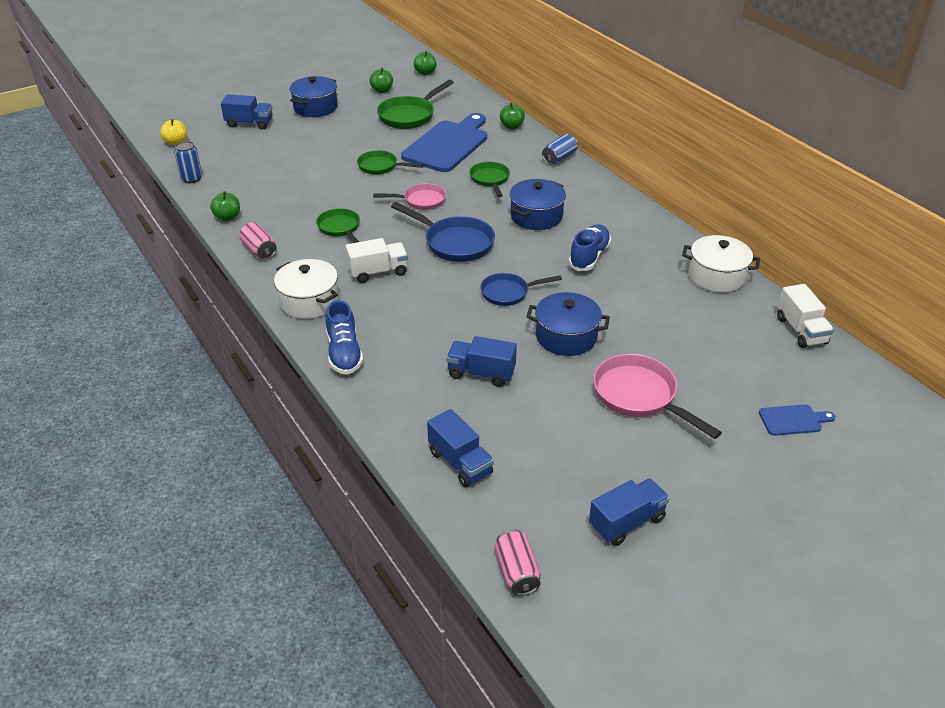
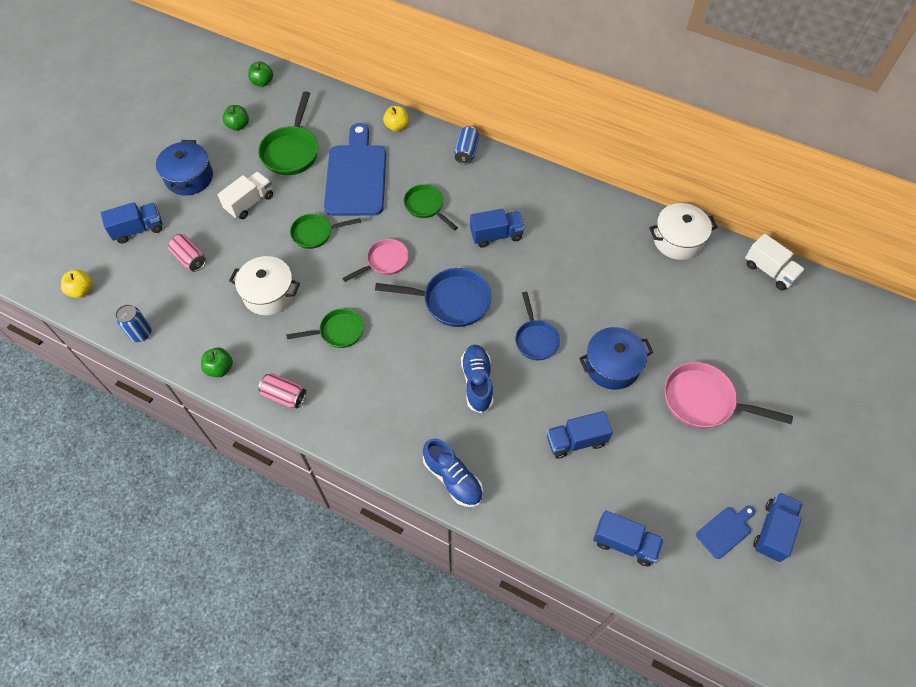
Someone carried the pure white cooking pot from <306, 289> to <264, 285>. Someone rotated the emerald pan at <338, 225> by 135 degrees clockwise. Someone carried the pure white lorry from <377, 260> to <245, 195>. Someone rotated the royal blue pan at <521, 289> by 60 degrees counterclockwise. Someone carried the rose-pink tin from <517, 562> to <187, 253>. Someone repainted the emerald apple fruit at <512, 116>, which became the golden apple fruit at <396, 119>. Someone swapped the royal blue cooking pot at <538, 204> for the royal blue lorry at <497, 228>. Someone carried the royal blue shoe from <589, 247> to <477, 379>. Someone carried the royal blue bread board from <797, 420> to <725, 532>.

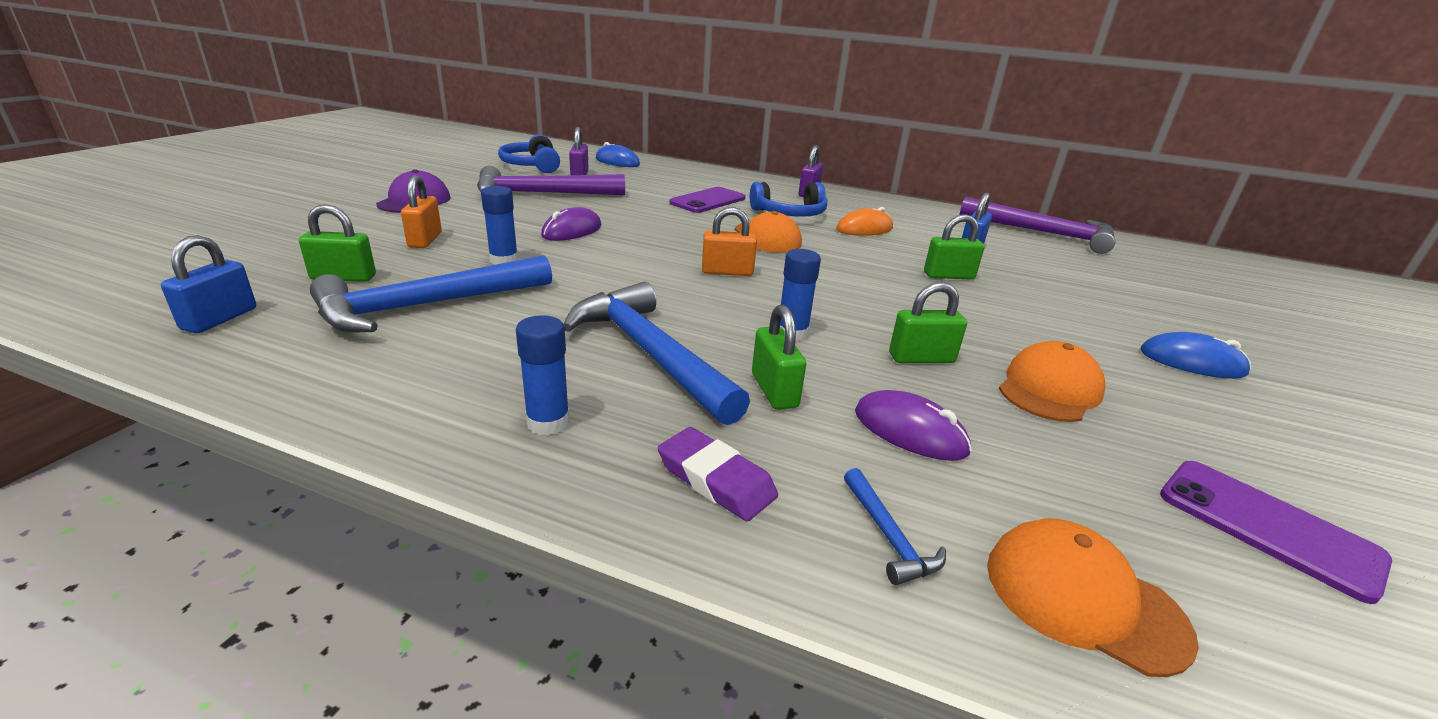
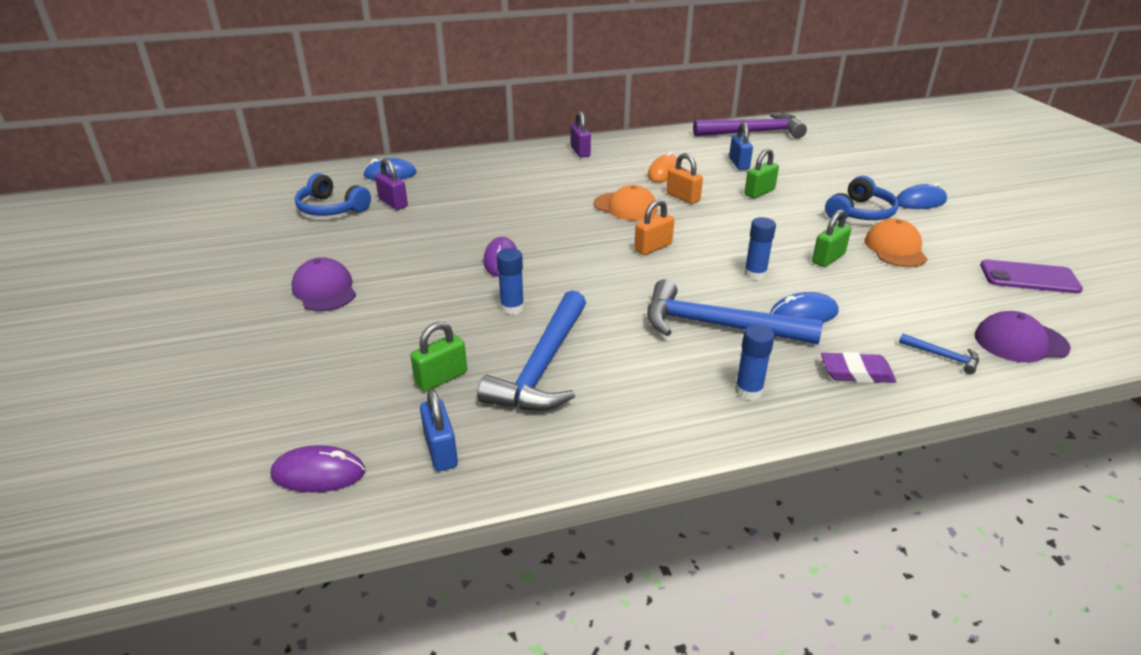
Someone carried the bright orange lock from <421, 211> to <685, 178>. Someone took away the violet claw hammer at <551, 180>. Someone took away the violet phone at <707, 200>. Someone carried the royal blue headphones from <788, 199> to <862, 198>. Someone swapped the emerald lock at <779, 357> for the royal blue computer mouse at <804, 307>. Someone carried the violet computer mouse from <913, 425> to <318, 469>. Someone repainted the bright orange cap at <1093, 597>, which became the violet cap at <1022, 337>.

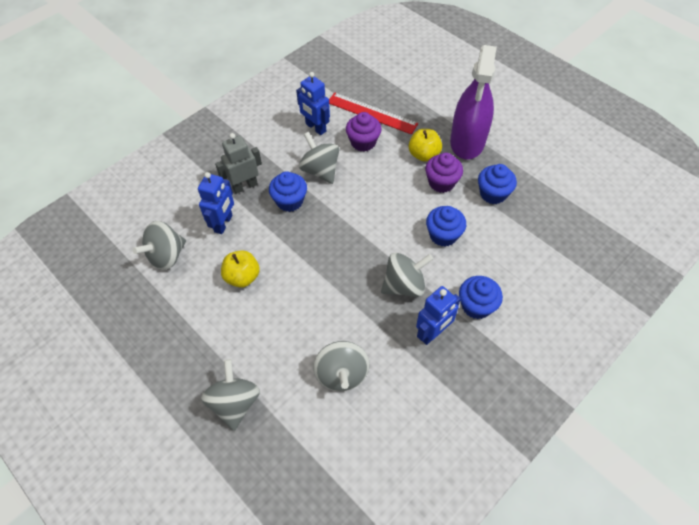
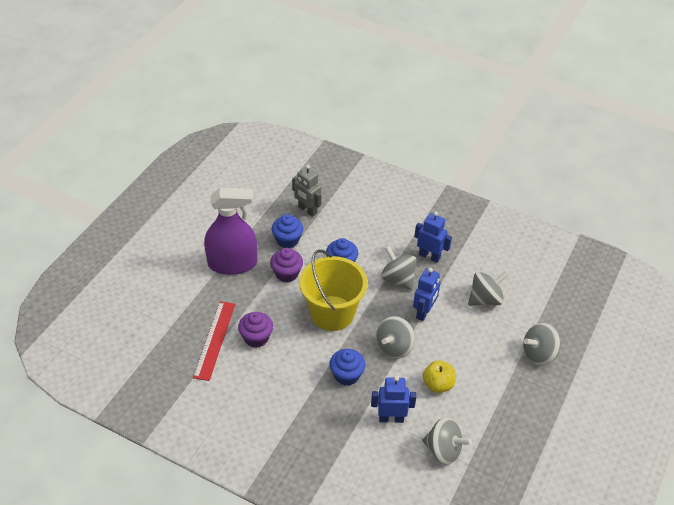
Someone carried the gray robot from <238, 163> to <306, 191>. Someone carried the royal blue robot from <313, 103> to <426, 294>. Someone carried the gray toy top from <319, 158> to <395, 337>. Someone took away the golden apple fruit at <425, 145>. Someone took away the royal blue cupcake at <481, 297>. Someone put down the golden bucket at <333, 290>.

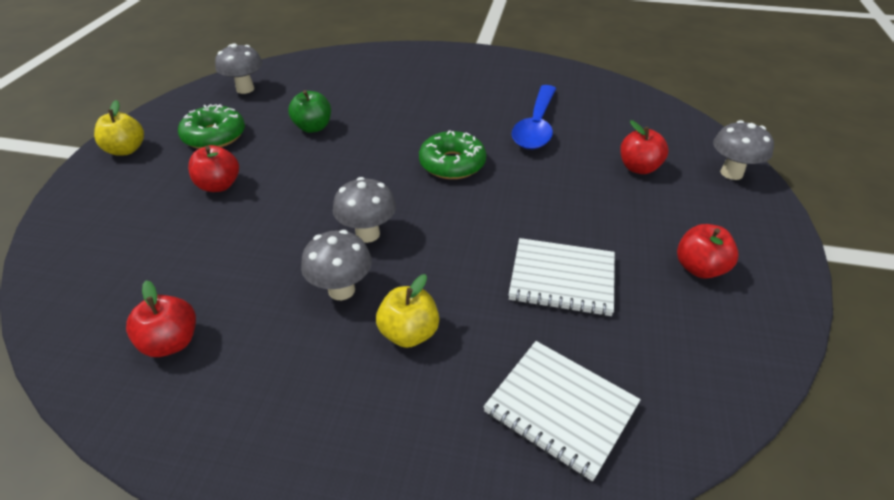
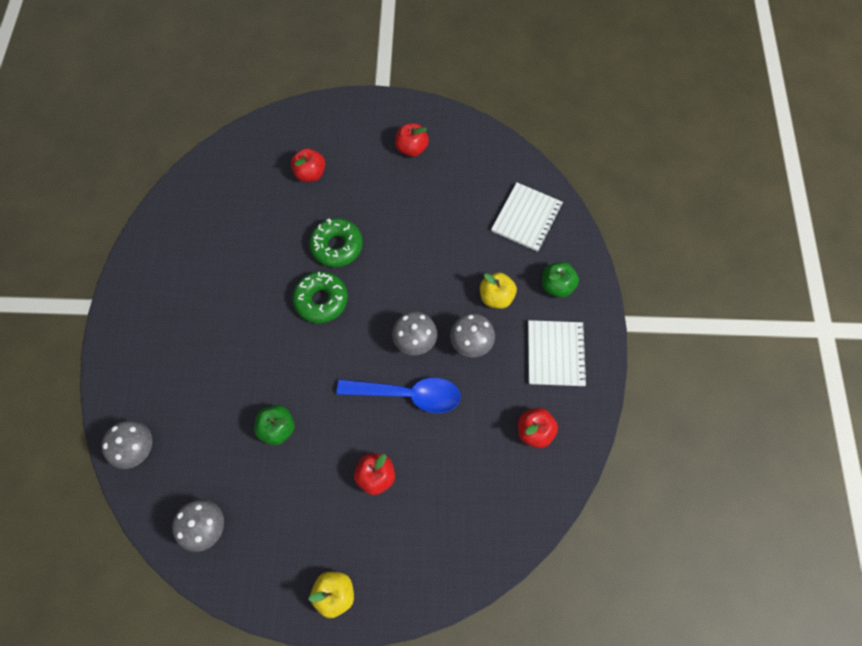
Someone carried the emerald glazed donut from <211, 126> to <336, 242>. Someone carried the pure white exercise book from <561, 277> to <557, 353>. Someone carried the royal blue spoon from <534, 117> to <399, 395>. Someone carried the gray toadstool from <743, 150> to <126, 445>. Someone put down the emerald apple fruit at <560, 280>.

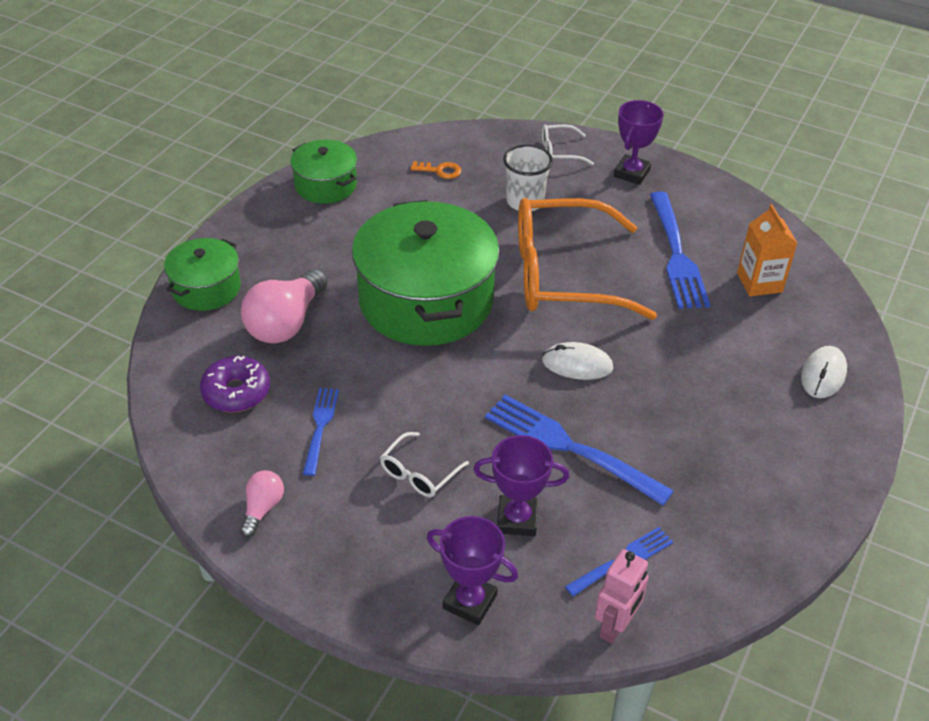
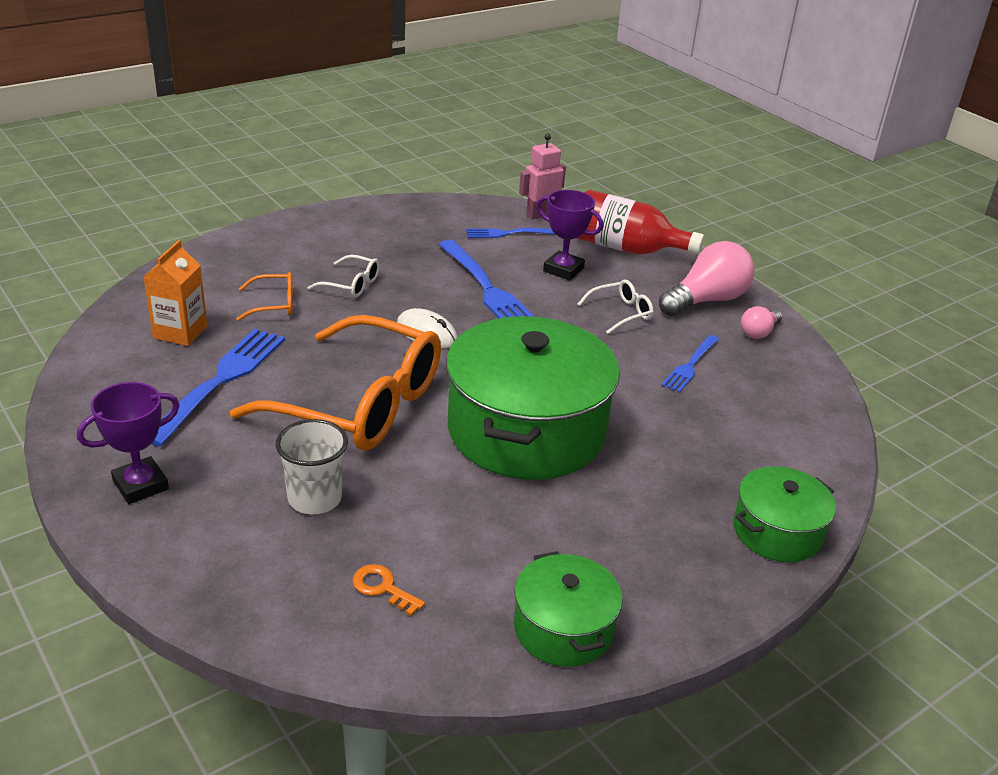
Someone took away the violet glazed donut at <235, 384>. Someone carried the rose-pink bulb from <284, 306> to <707, 278>. Someone swapped the violet award cup at <472, 570> for the scarlet drink bottle at <641, 222>. Someone carried the pure white glasses from <568, 145> to <343, 276>. Someone took away the pure white computer mouse at <824, 372>. Someone put down the bright orange glasses at <264, 296>.

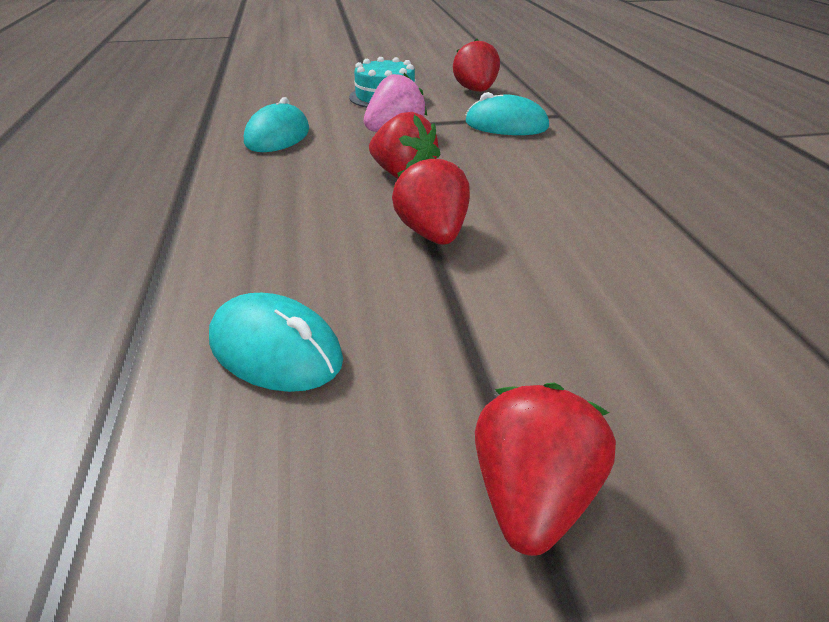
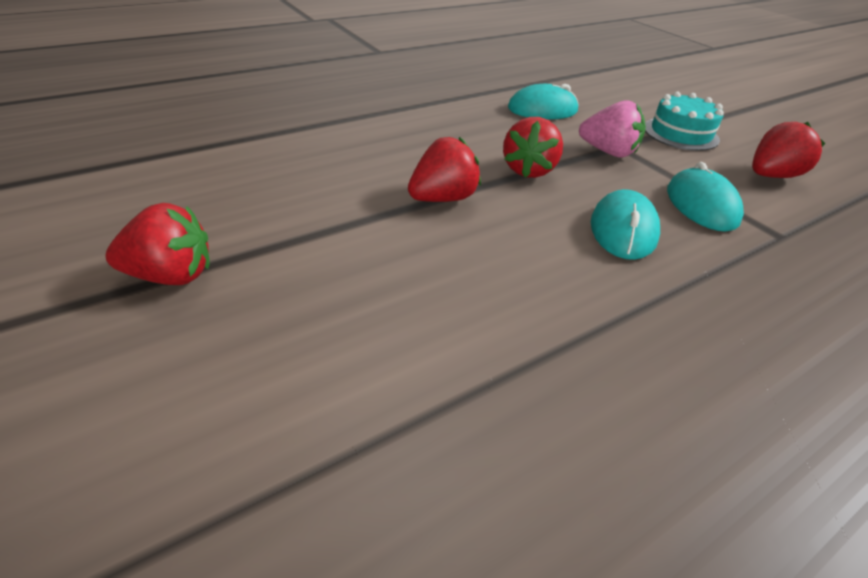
Someone carried the turquoise computer mouse from <276, 342> to <625, 224>.

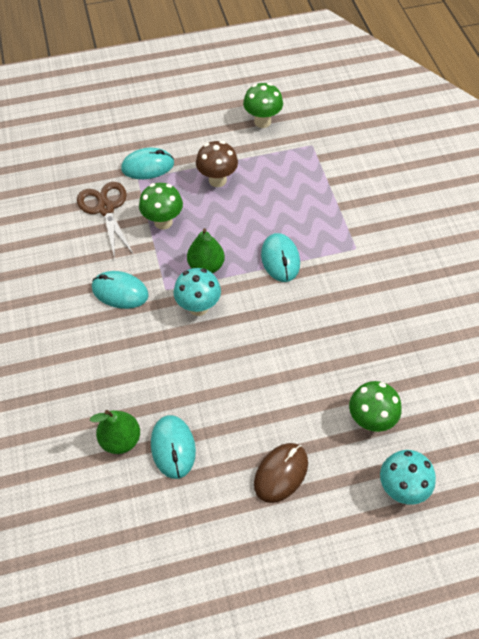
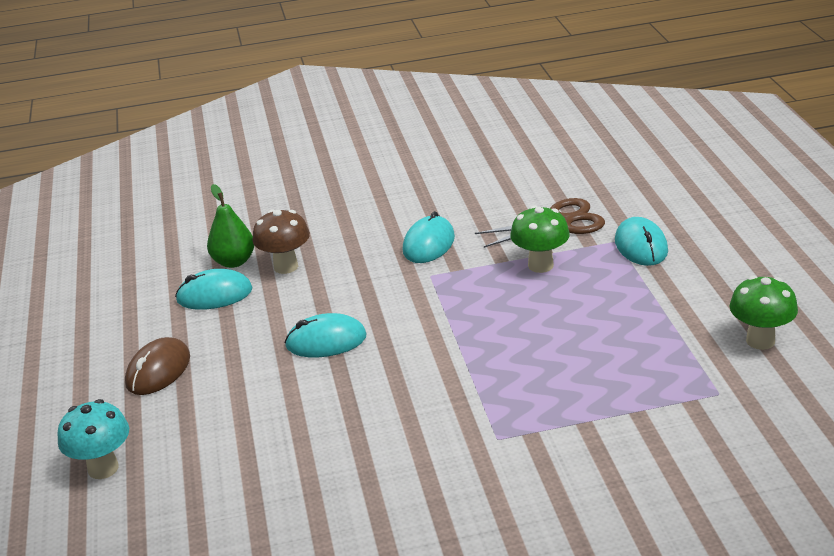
Someone took away the turquoise toadstool at <197, 292>. Someone took away the emerald pear fruit at <206, 250>. Someone carried the brown toadstool from <217, 164> to <281, 241>. Someone rotated the brown computer mouse at <281, 473> by 75 degrees clockwise. Someone carried the turquoise computer mouse from <280, 257> to <326, 335>. Someone took away the emerald toadstool at <375, 406>.

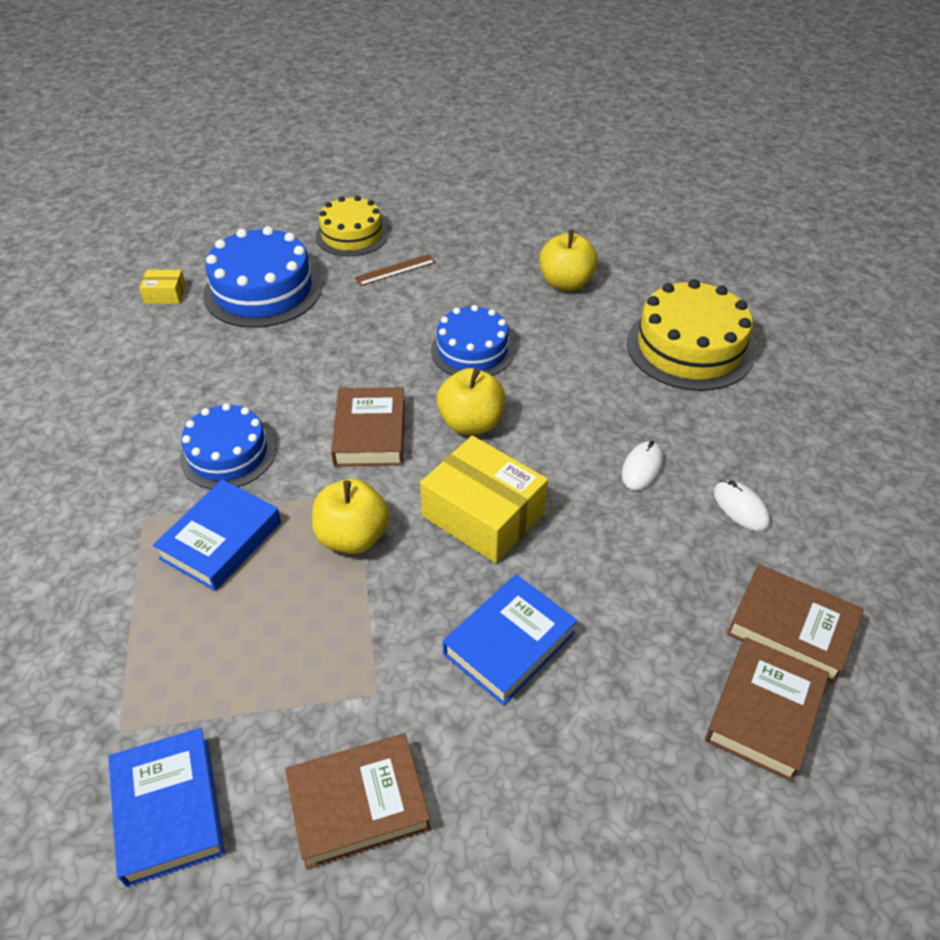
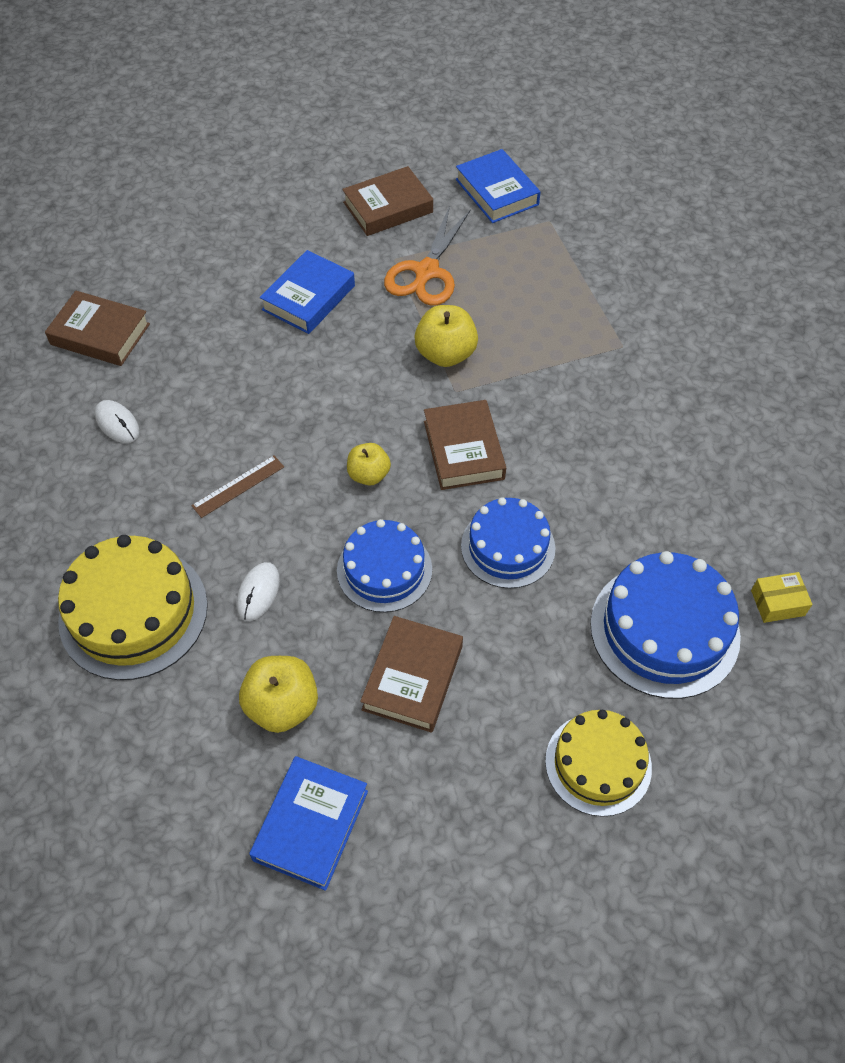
Someone carried the royal blue hardcover from <217, 535> to <308, 823>. Someone carried the royal blue layer cake from <228, 446> to <508, 543>. Someone carried the brown measuring stick from <394, 270> to <237, 486>. Someone took away the golden box at <484, 499>. Someone scaled the golden apple fruit at <471, 401> by 0.65. Someone carried the pure white computer mouse from <643, 465> to <258, 591>. Someone carried the brown hardcover from <767, 709> to <411, 674>. Someone put down the bright orange shears at <427, 256>.

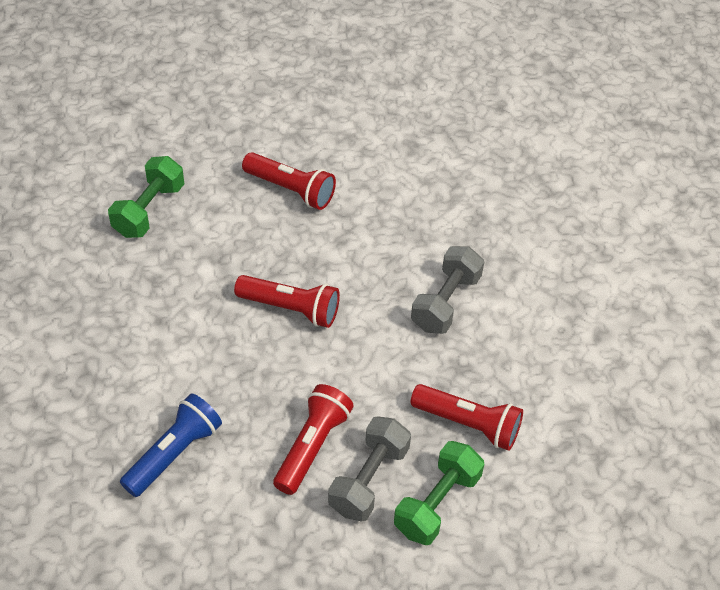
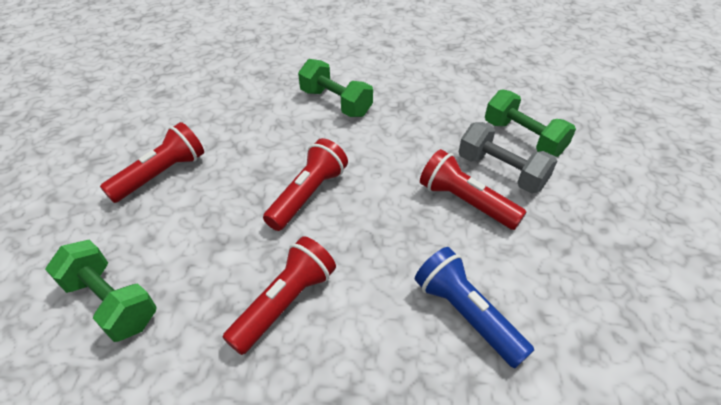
Someone carried the scarlet torch from <466, 417> to <279, 295>. Someone repainted the gray free weight at <447, 290>, which became the emerald free weight at <335, 88>.

